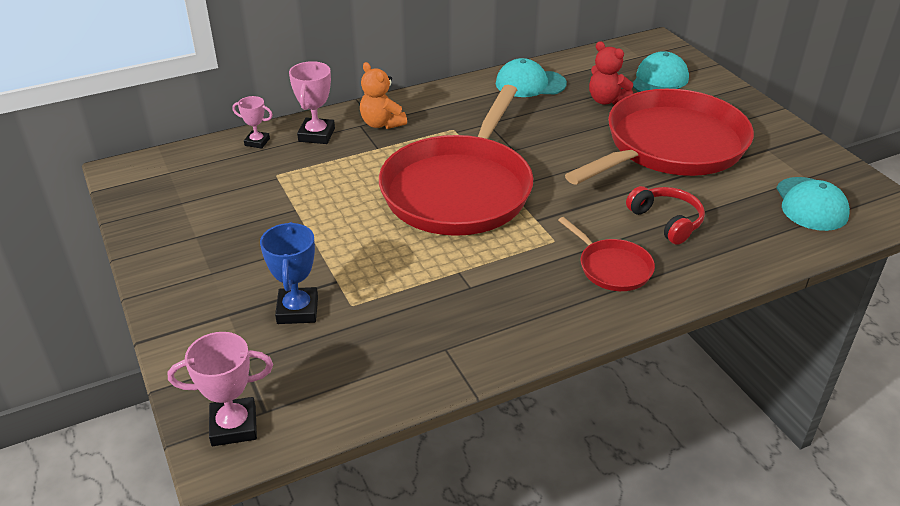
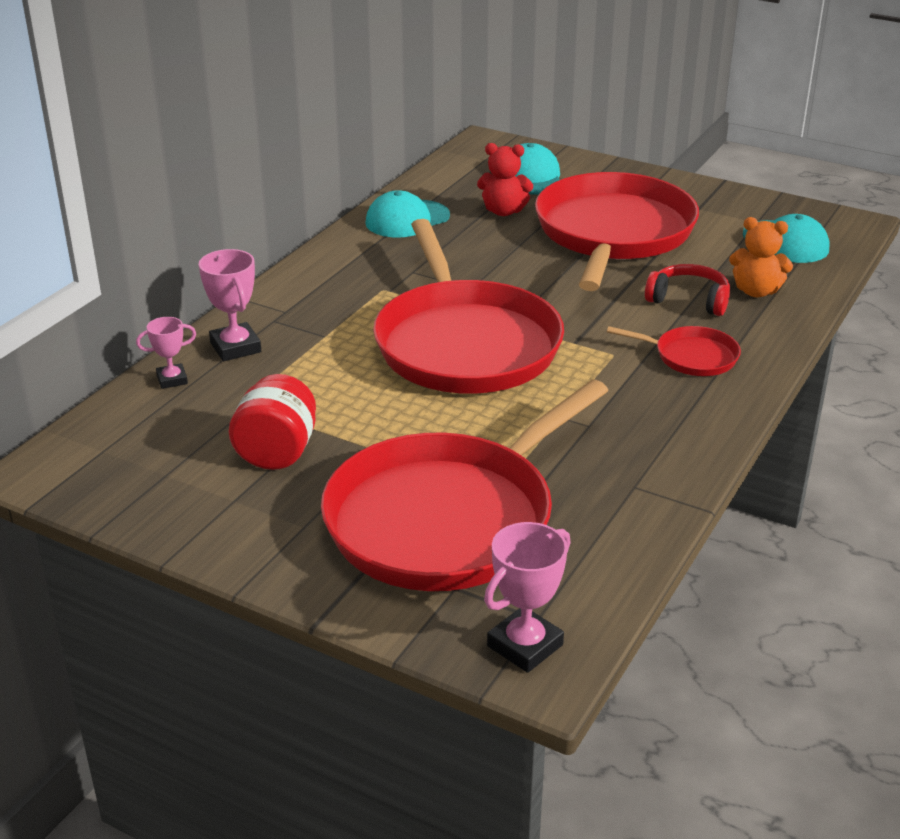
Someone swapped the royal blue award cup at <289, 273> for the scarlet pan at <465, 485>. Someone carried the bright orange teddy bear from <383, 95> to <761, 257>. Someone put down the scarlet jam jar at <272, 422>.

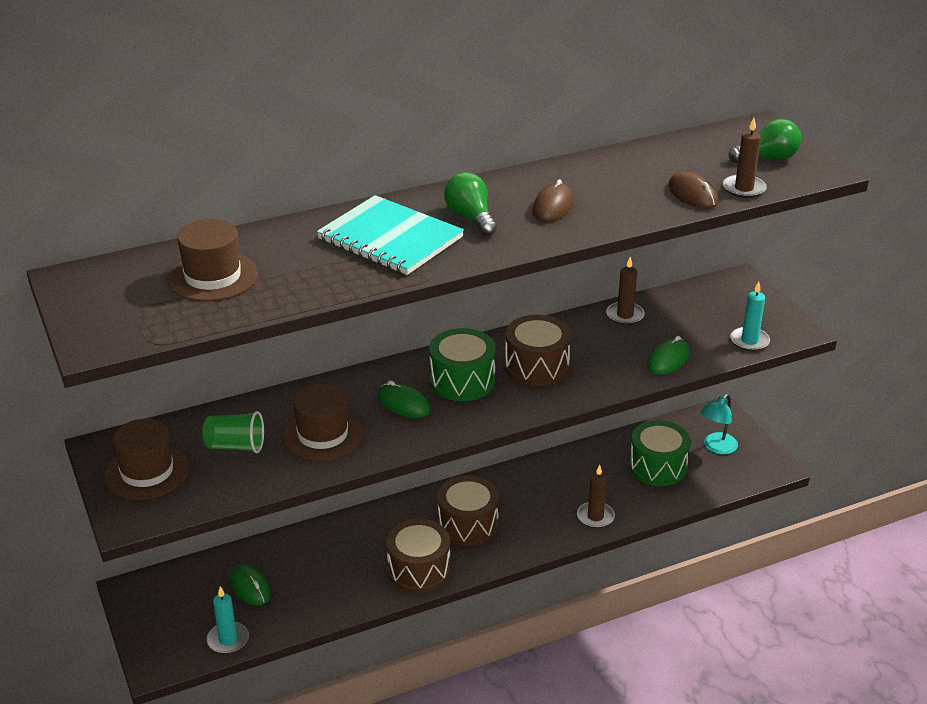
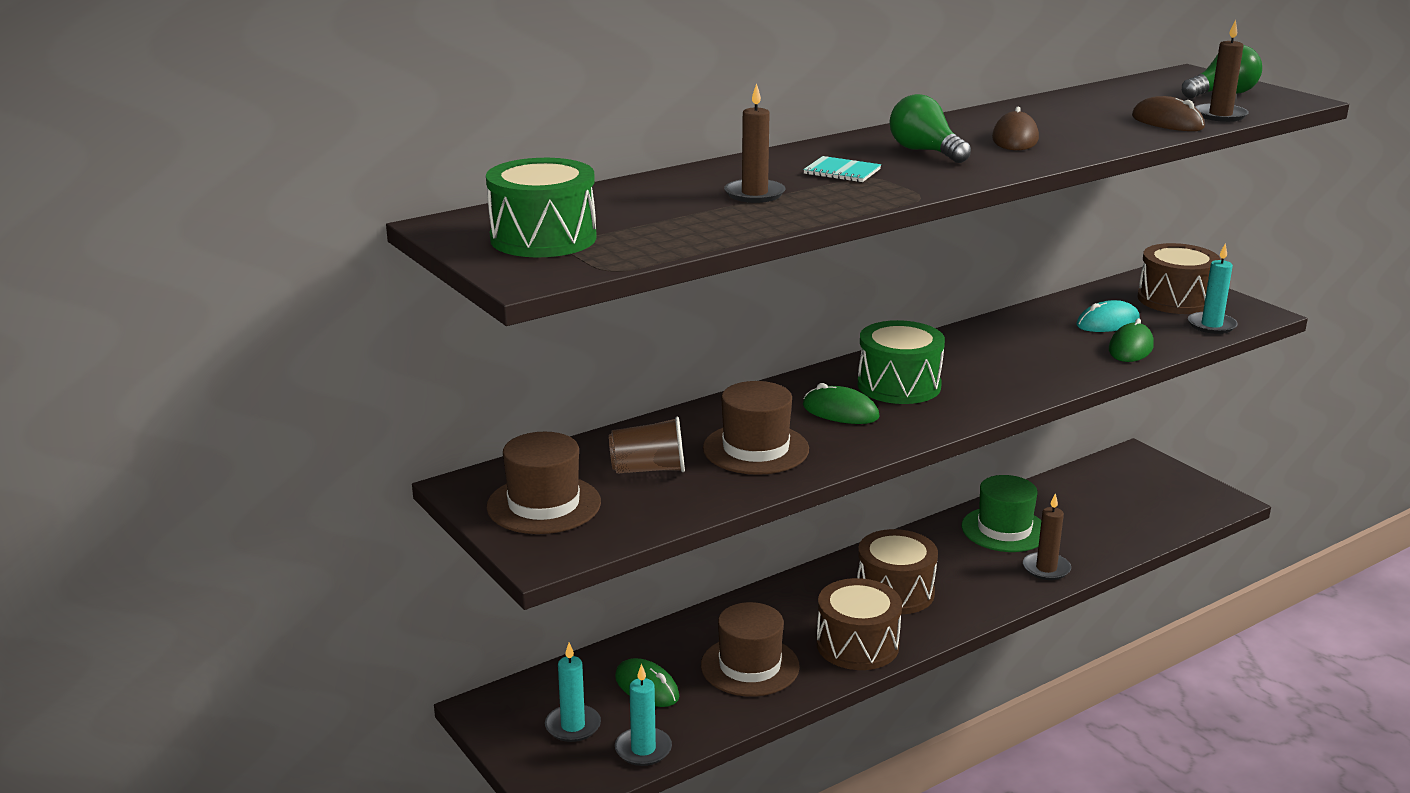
Someone carried the brown hat from <212, 260> to <750, 649>. Someone repainted the emerald cup at <233, 432>, which became the brown cup at <647, 445>. Someone scaled the turquoise exercise book at <390, 235> by 0.43. Someone carried the brown snare drum from <538, 350> to <1179, 278>. Someone carried the brown pillar candle from <625, 291> to <755, 143>. Someone carried the emerald snare drum from <660, 453> to <541, 207>. Someone took away the turquoise desk lamp at <719, 424>. Someone put down the turquoise pillar candle at <573, 692>. Someone put down the emerald hat at <1001, 513>. Someone put down the turquoise computer mouse at <1108, 316>.

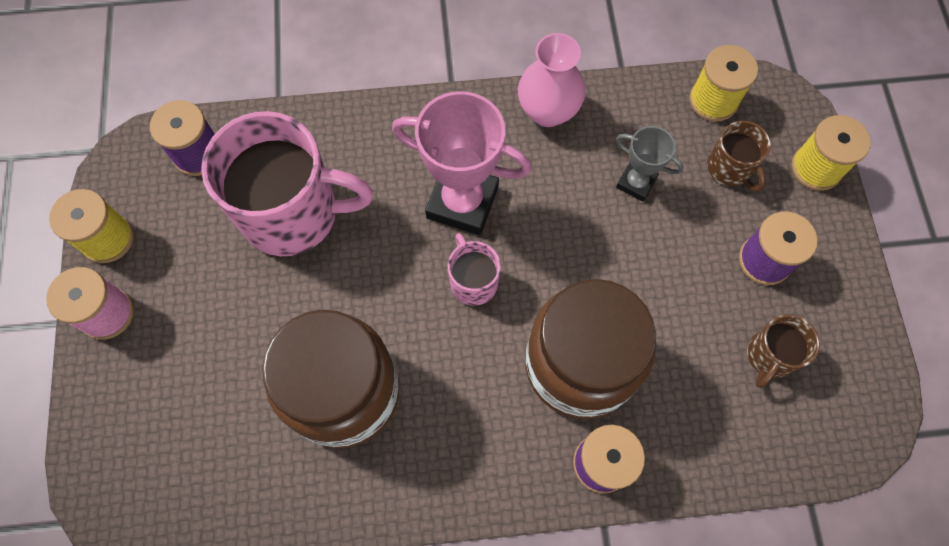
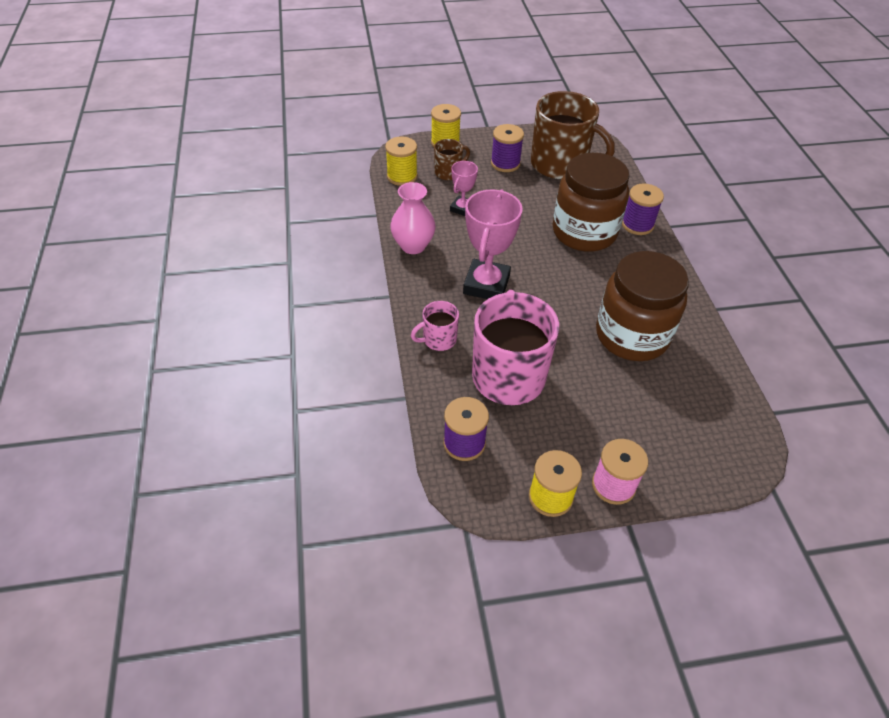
Someone carried the rose-pink tea mug from <474, 269> to <435, 326>. Someone repainted the gray award cup at <649, 164>, which became the rose-pink award cup at <464, 188>. Someone scaled the brown tea mug at <783, 351> by 2.11.

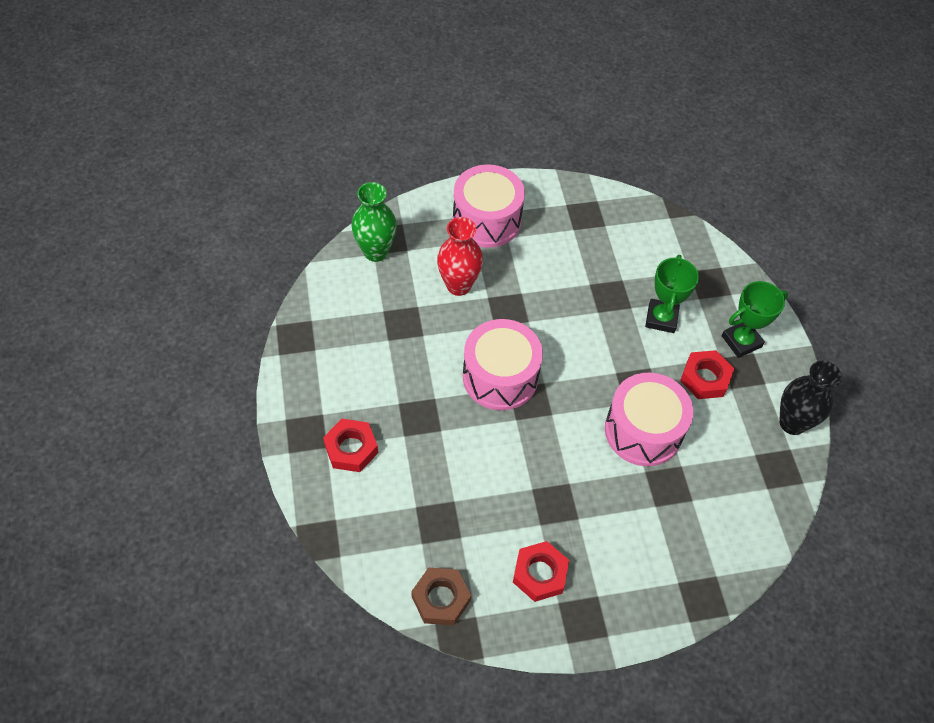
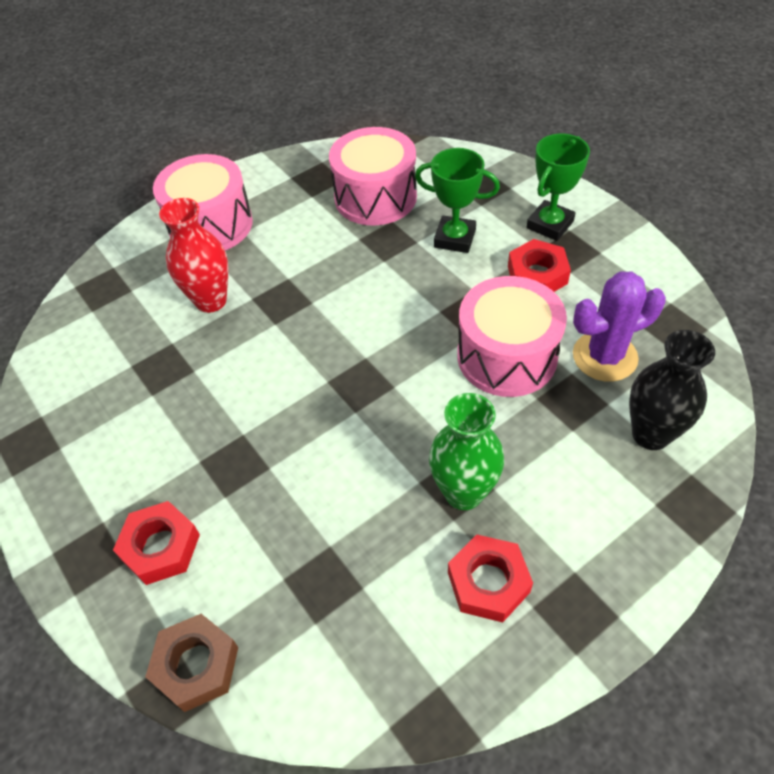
Someone carried the emerald tall vase from <374, 222> to <466, 451>. Someone carried the brown hex nut from <441, 597> to <191, 663>. Someone carried the rose-pink snare drum from <503, 364> to <373, 176>. Someone rotated the emerald award cup at <672, 294> by 60 degrees counterclockwise. Someone carried the jet-black tall vase from <810, 398> to <672, 390>. Someone put down the violet cactus at <619, 326>.

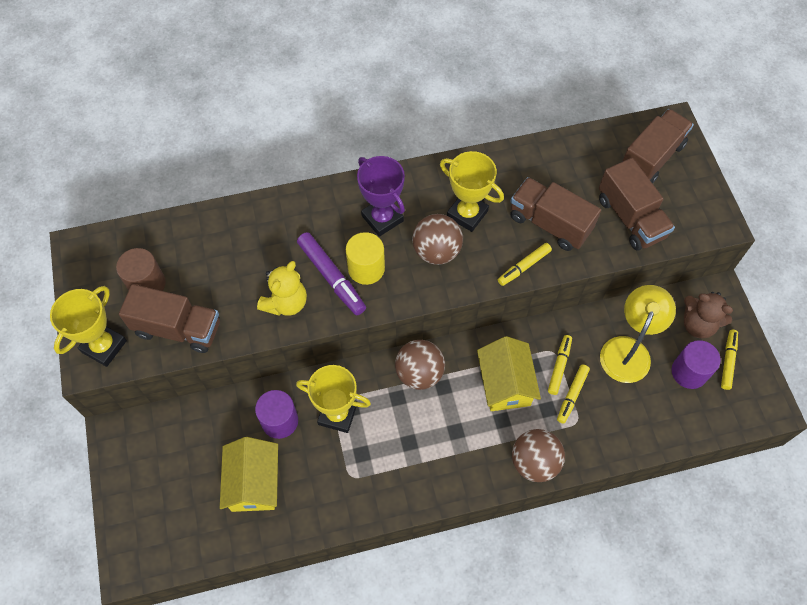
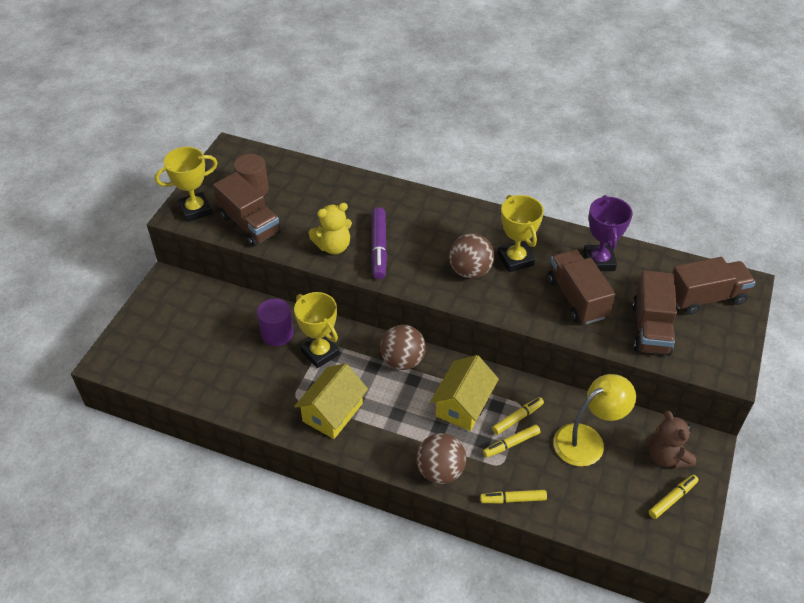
Someone carried the golden toy house from <249, 474> to <331, 401>. Someone took away the golden cylinder at <365, 258>. Someone carried the violet award cup from <381, 196> to <608, 233>. Someone carried the golden marker from <525, 264> to <513, 497>. Someone took away the violet cylinder at <696, 364>.

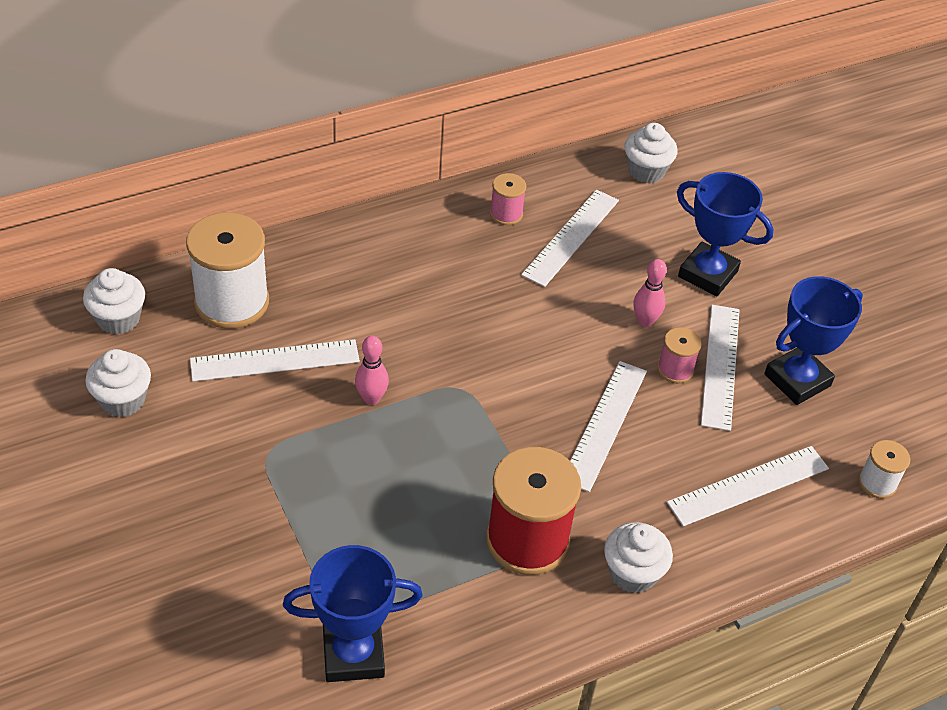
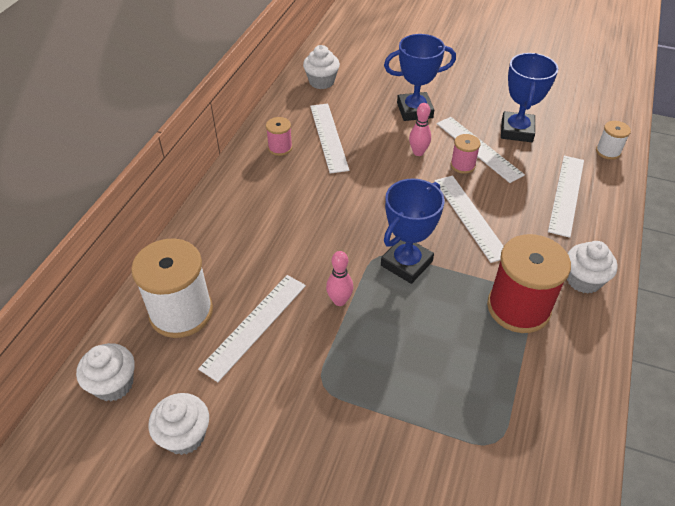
Someone carried the royal blue award cup from <353, 613> to <412, 231>.

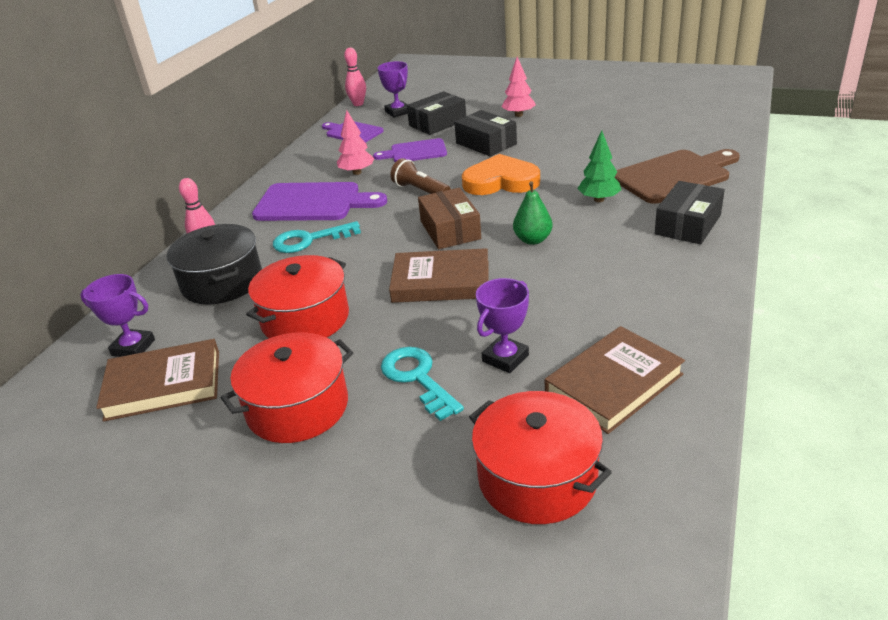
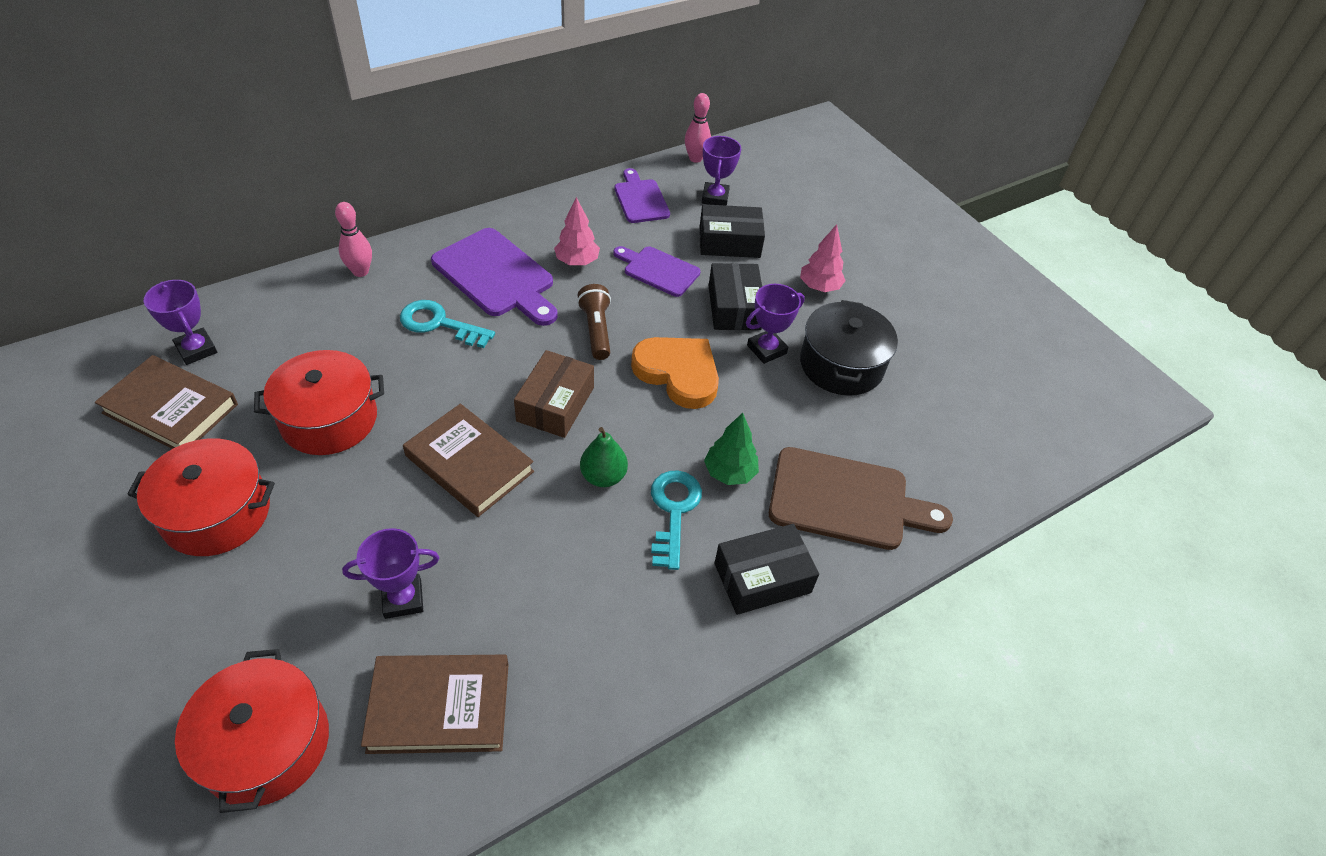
Someone carried the jet-black cooking pot from <214, 264> to <849, 348>. Someone carried the turquoise latchkey from <422, 384> to <676, 520>. Someone put down the violet award cup at <775, 324>.

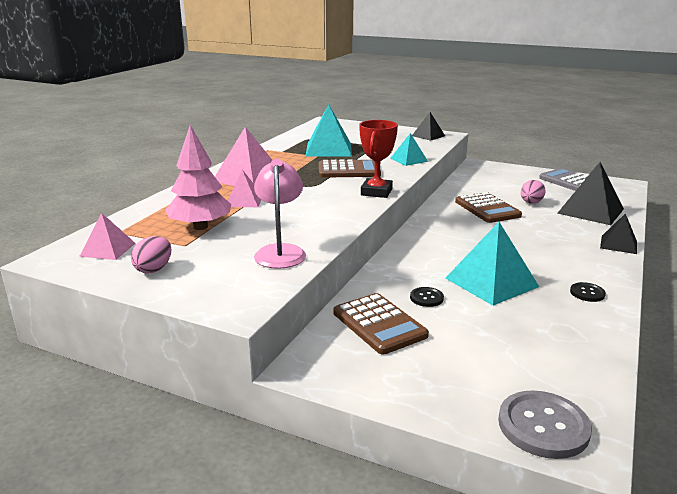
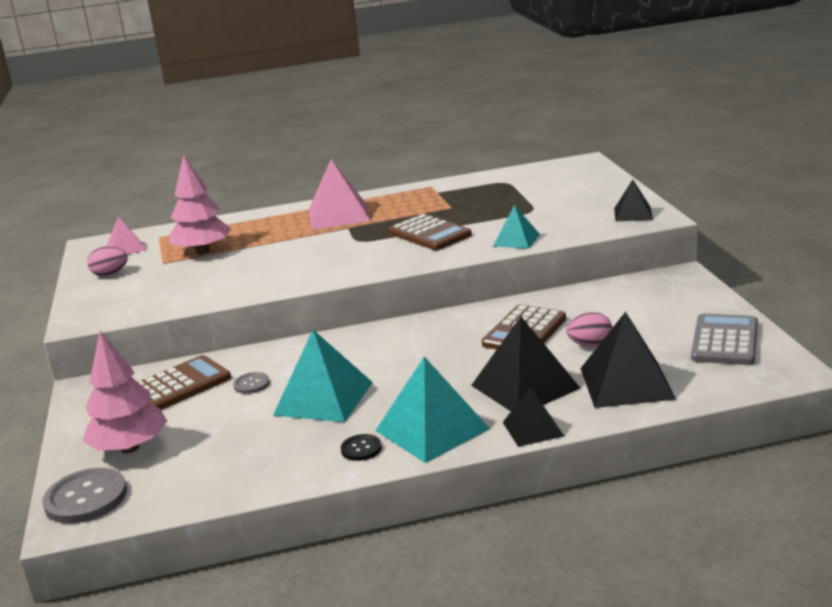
Someone took away the rose-pink pyramid at <244, 188>. Someone took away the rose-pink desk lamp at <280, 214>. Someone carried the turquoise pyramid from <329, 130> to <432, 409>. Someone rotated the brown calculator at <381, 324> by 150 degrees counterclockwise. Someone took away the scarlet award cup at <378, 159>. Someone repainted the jet-black button at <427, 297>, which became the gray button at <251, 383>. Someone put down the rose-pink toy tree at <125, 392>. Someone put down the jet-black pyramid at <526, 363>.

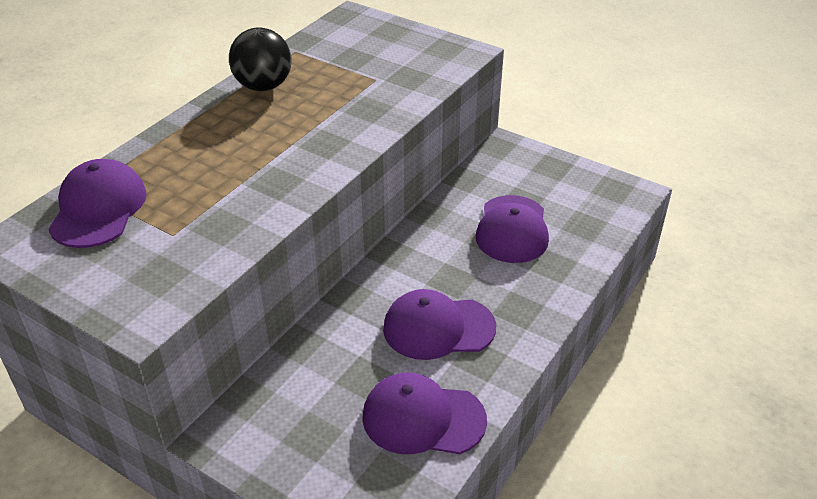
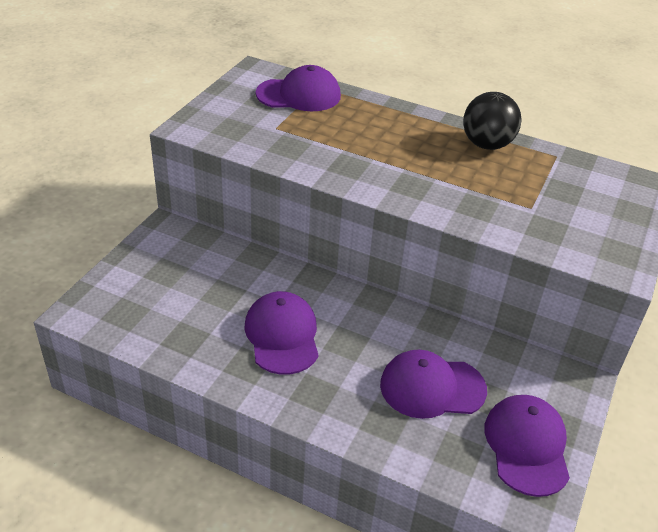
Someone carried the violet cap from <424, 413> to <527, 446>.

